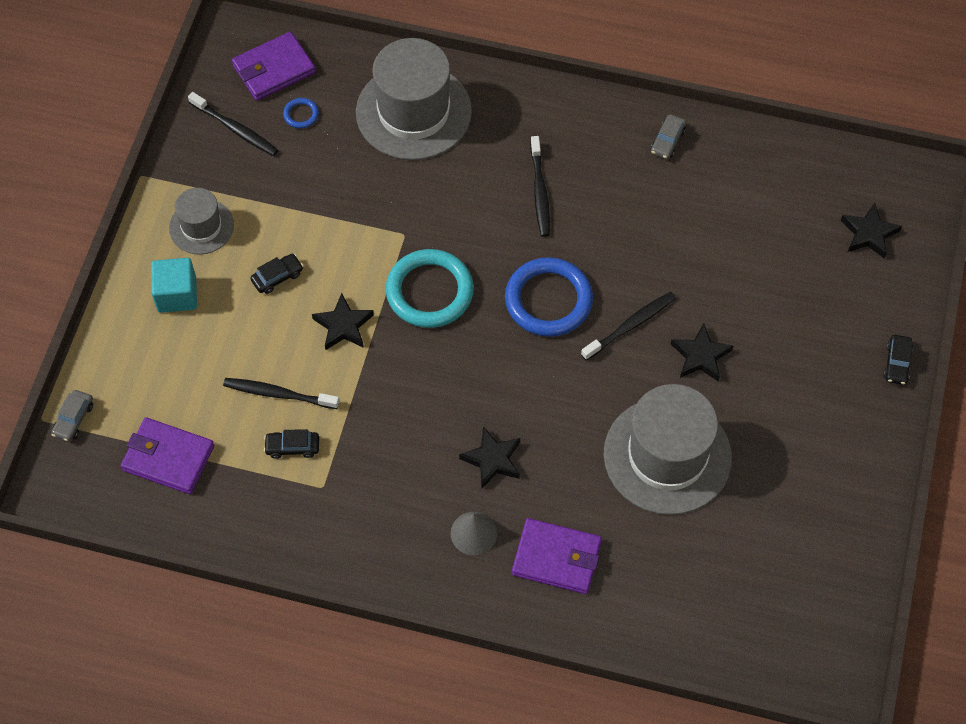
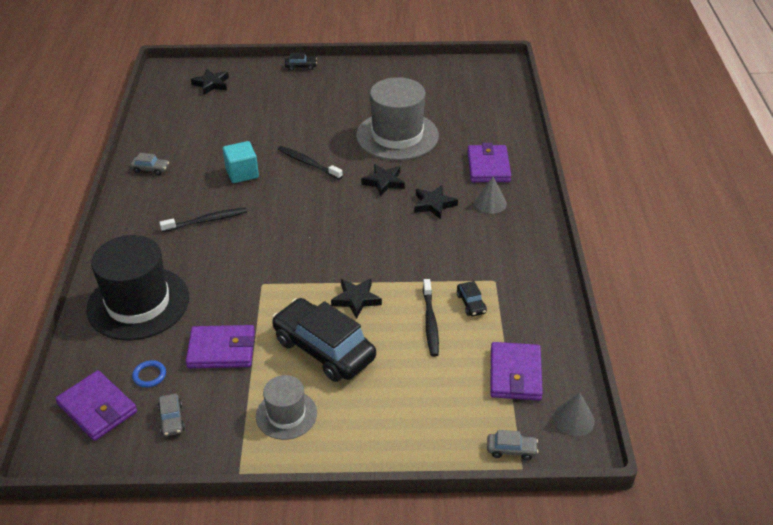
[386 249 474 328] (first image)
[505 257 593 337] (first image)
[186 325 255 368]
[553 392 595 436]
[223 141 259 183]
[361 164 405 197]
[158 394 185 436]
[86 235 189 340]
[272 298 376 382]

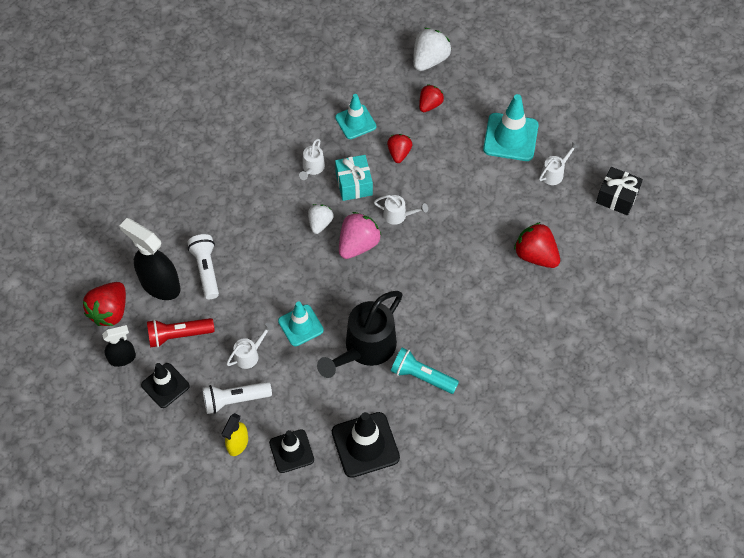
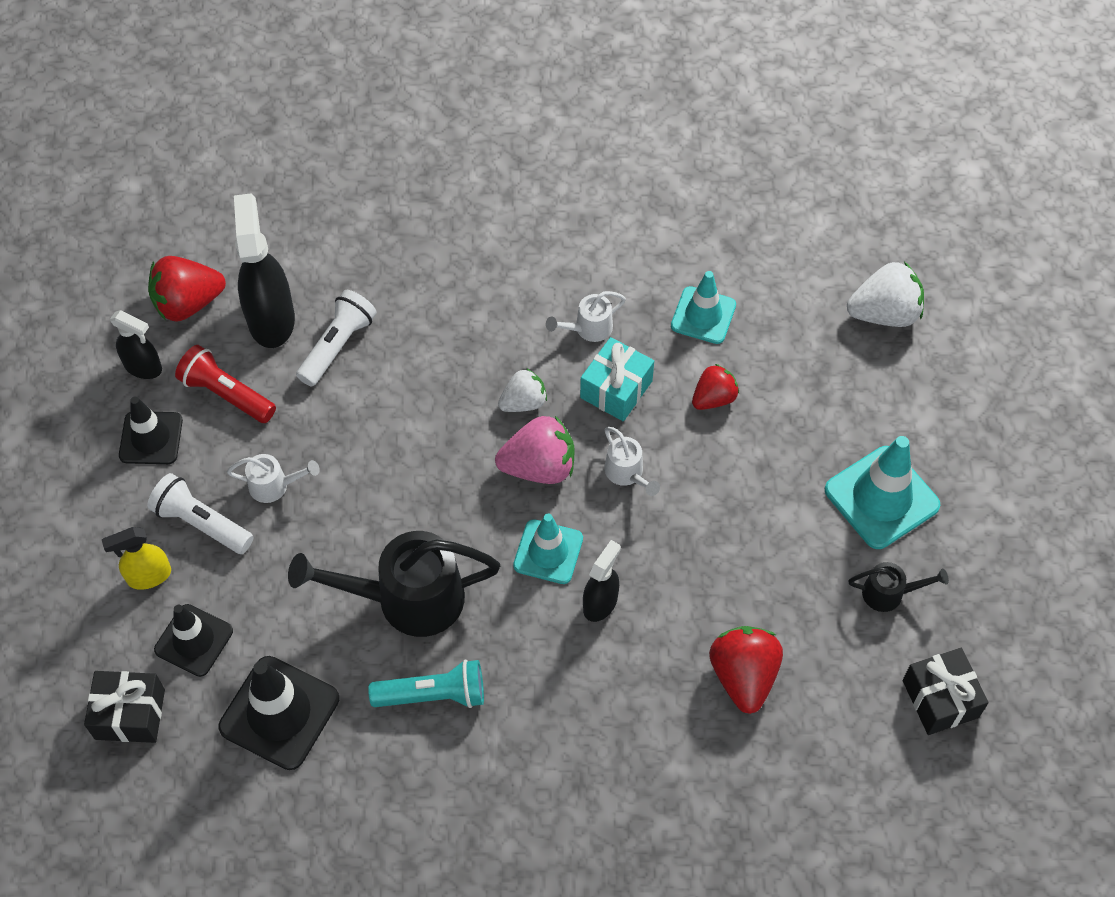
[419 84 444 112] (first image)
[84 671 165 743]
[583 540 621 622]
[513 514 583 584]
[848 562 949 612]
[368 660 484 708]

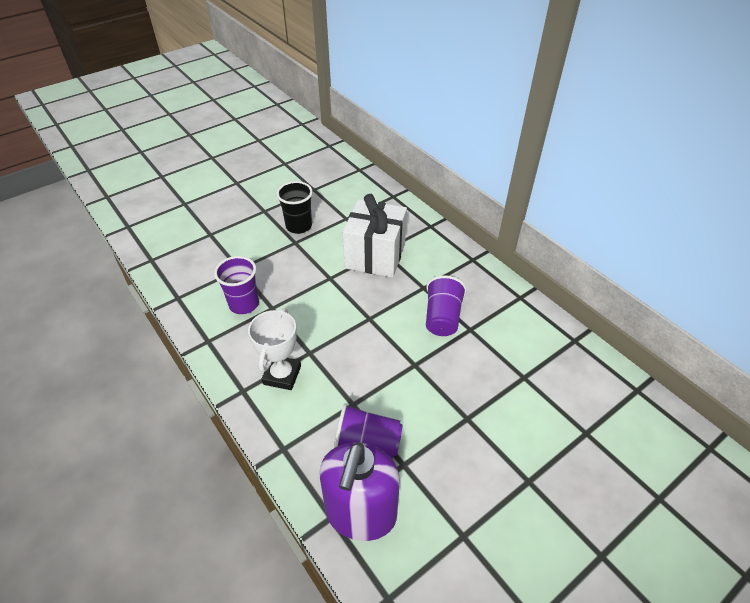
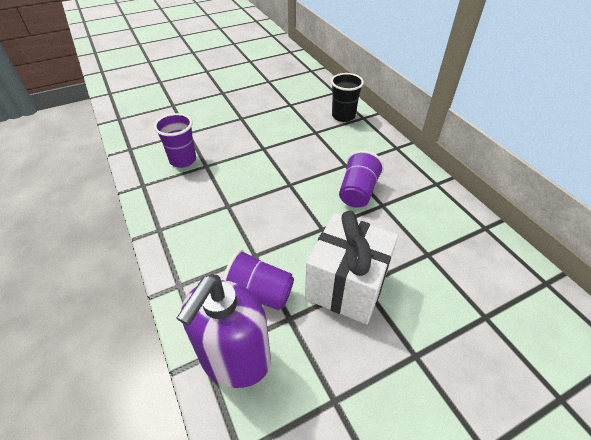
[248 308 301 390] (first image)
[331 73 364 122]
[305 211 398 324]

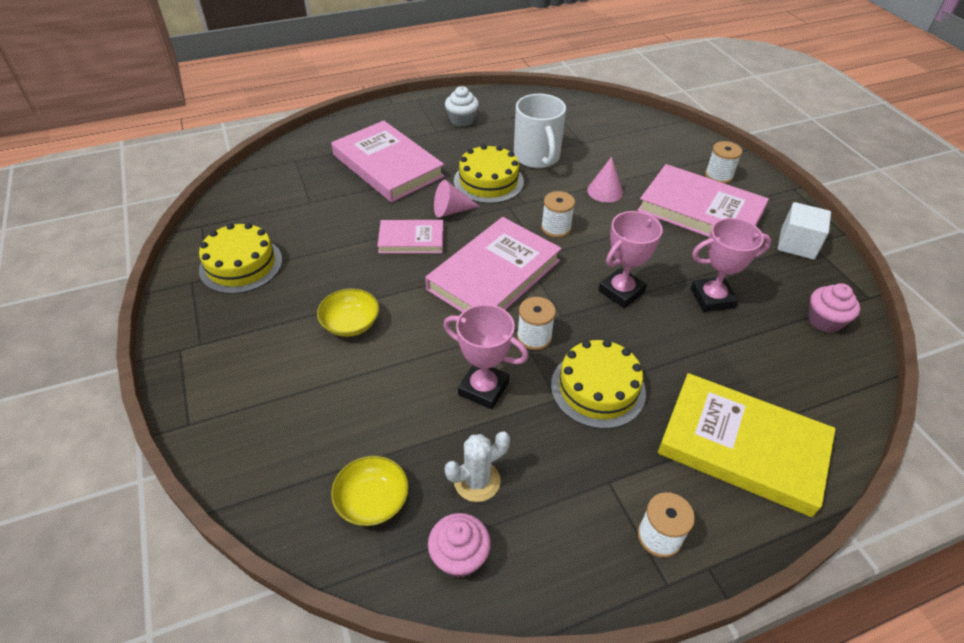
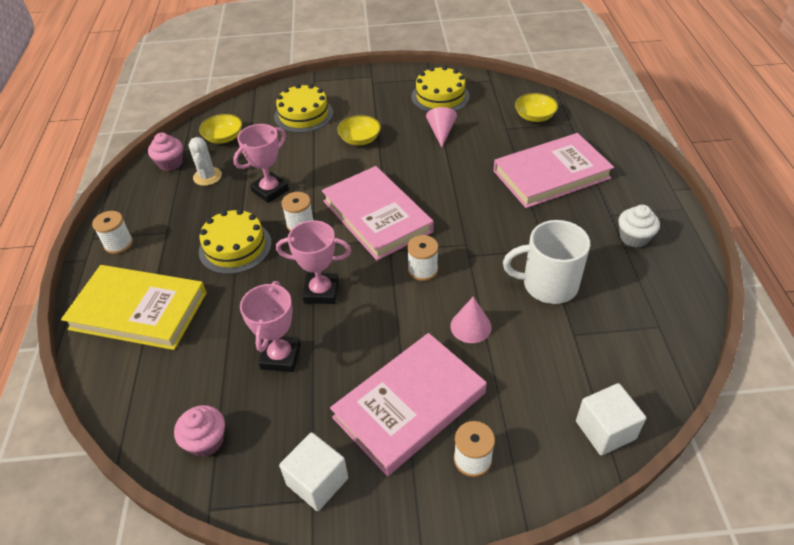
[377 220 443 253] (first image)
[515 93 558 122]
[576 383 646 456]
[426 107 457 147]
[274 84 333 133]
[276 220 351 304]
[61 265 207 350]

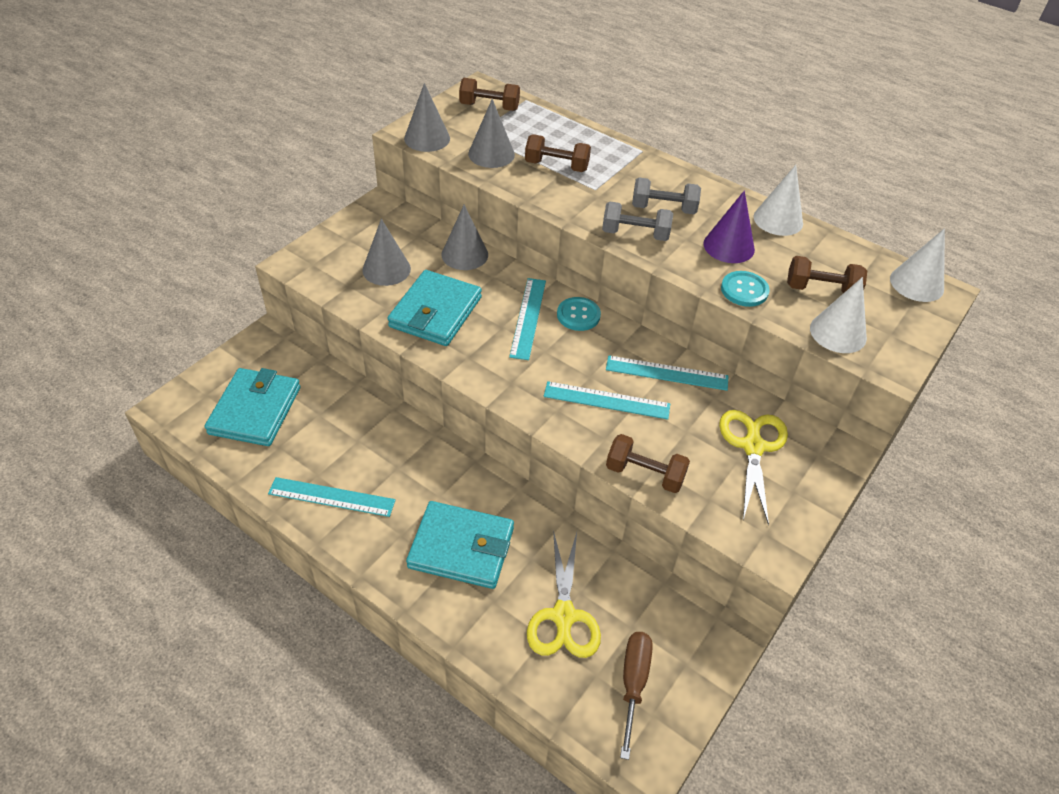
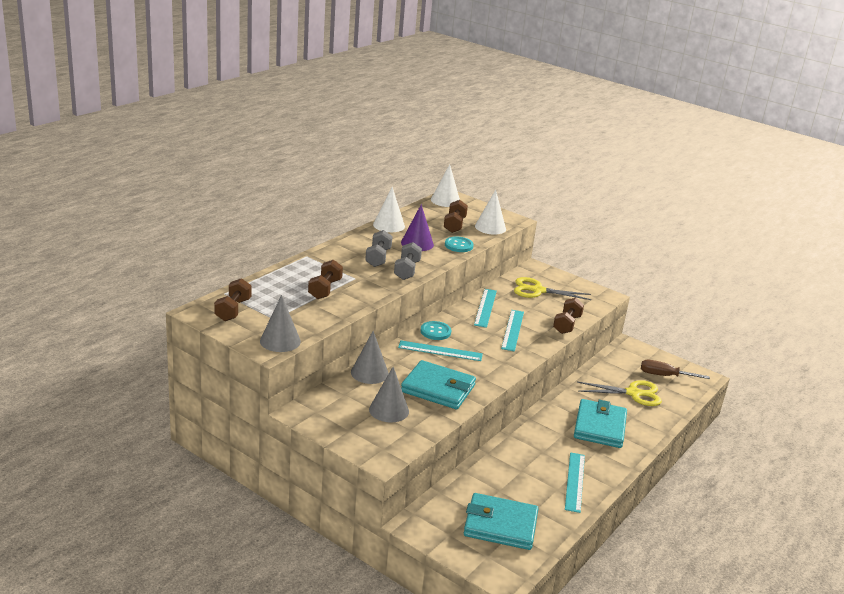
[468 99 515 168] (first image)

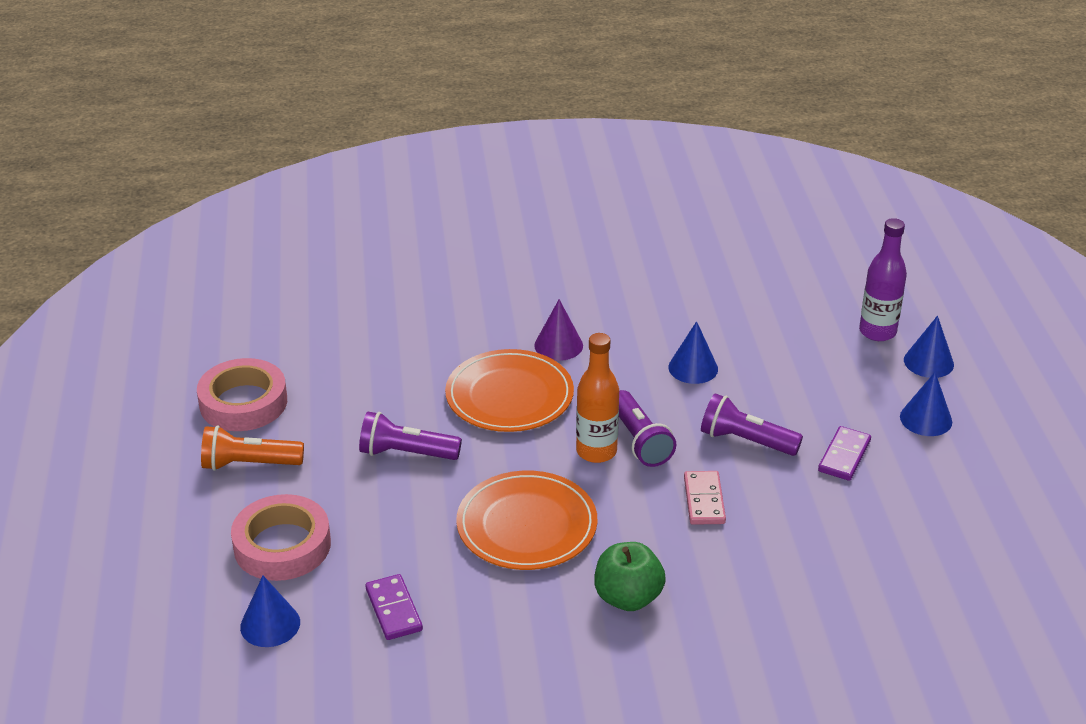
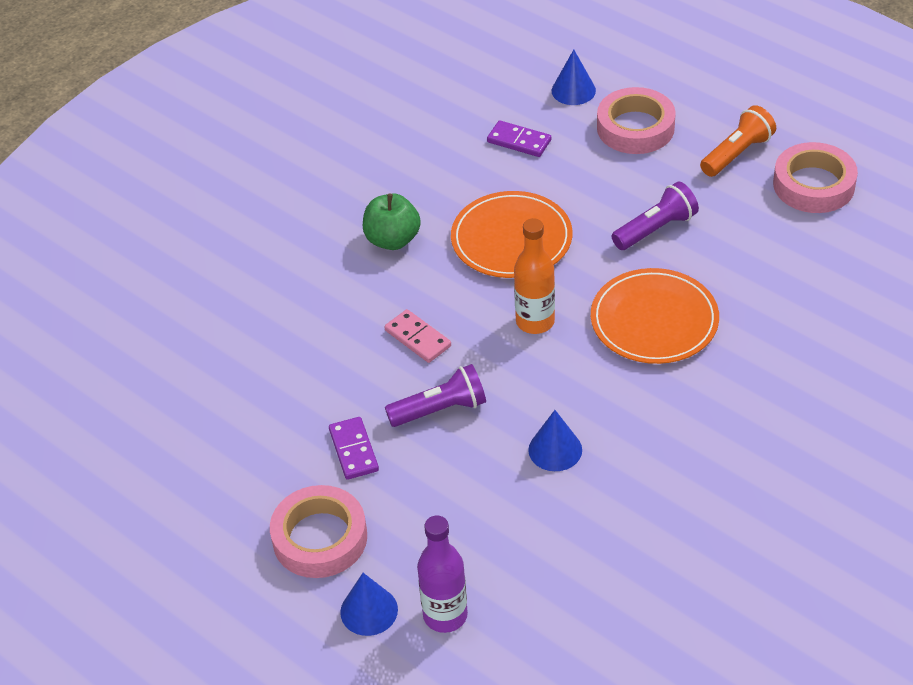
[534 299 583 361] (first image)
[619 390 677 467] (first image)
[270 485 367 578]

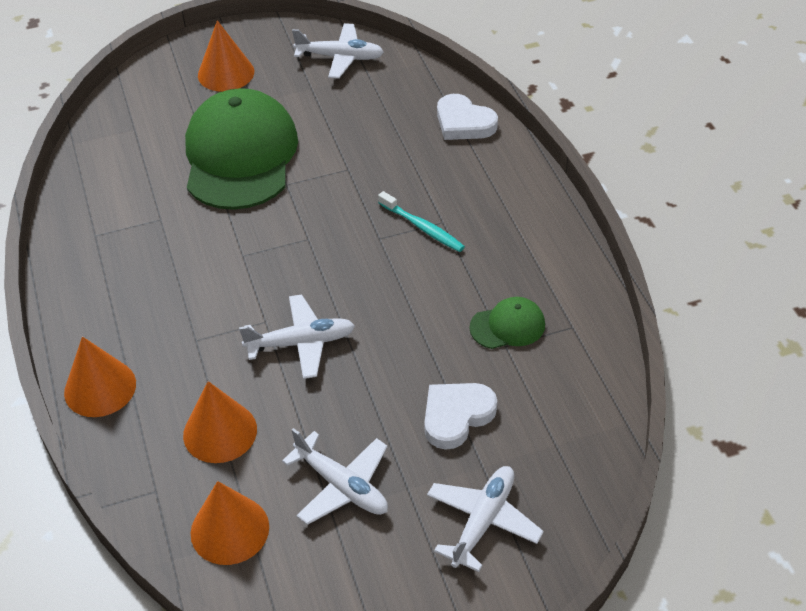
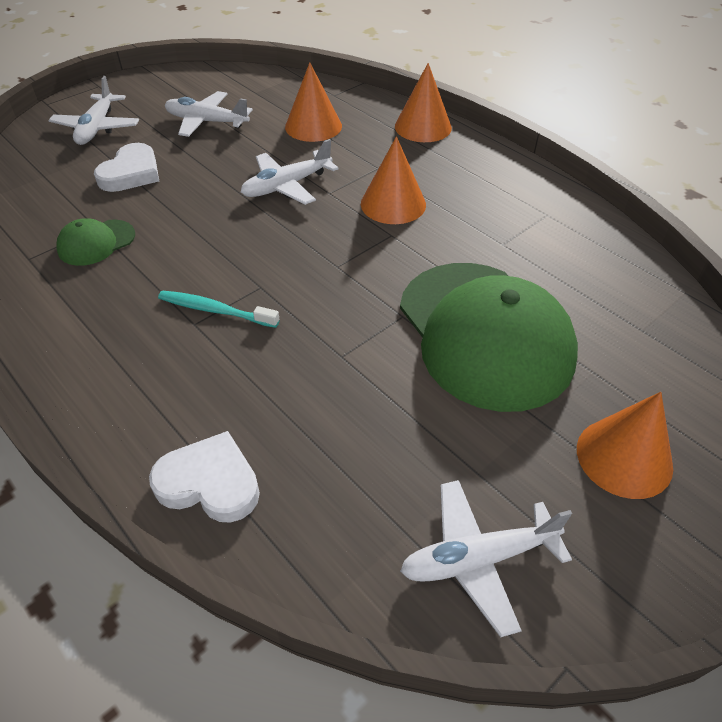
[361 136 426 224]

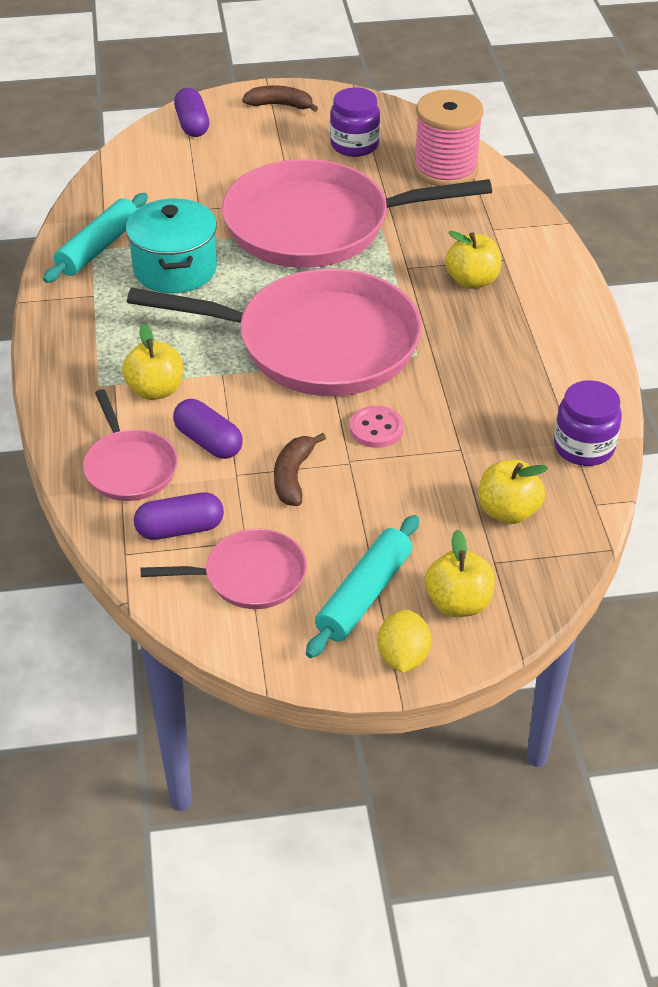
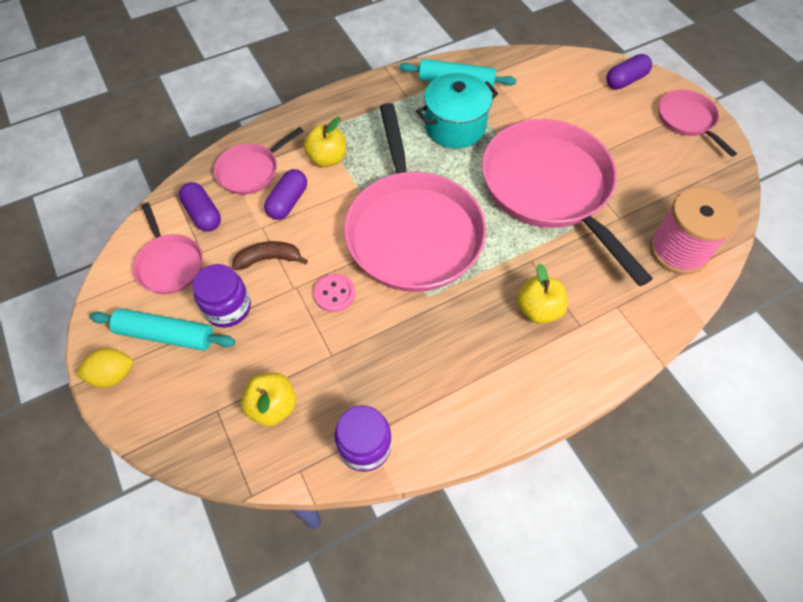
[425 529 495 617] (first image)
[192 264 251 327]
[659 90 737 157]

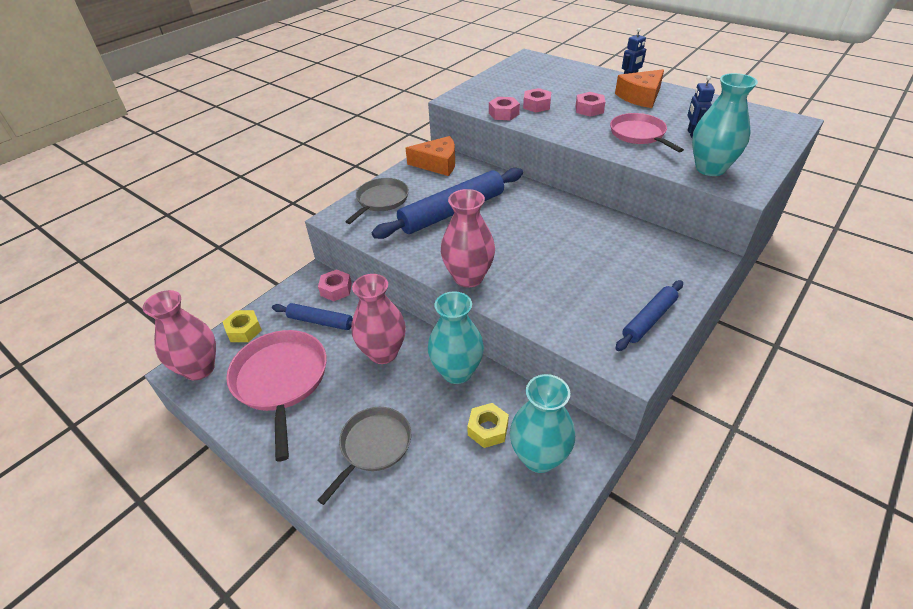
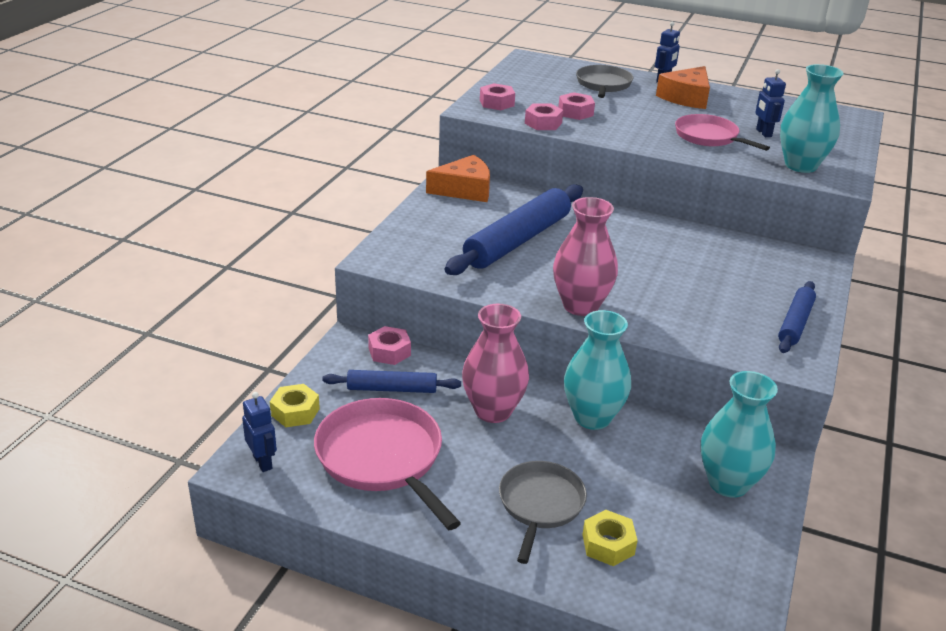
[576 65 634 98]
[582 510 638 566]
[480 83 515 110]
[242 392 277 472]

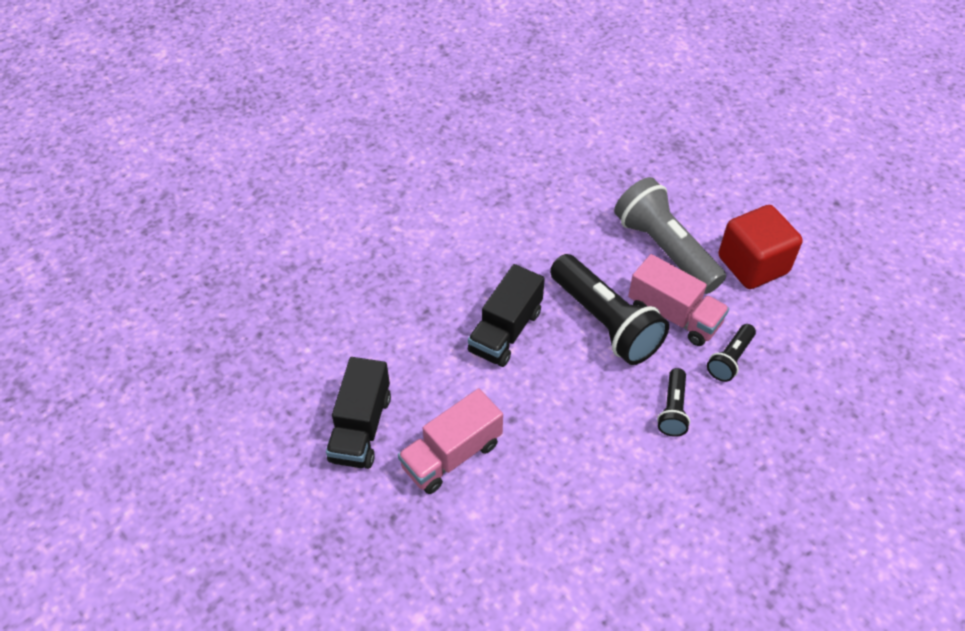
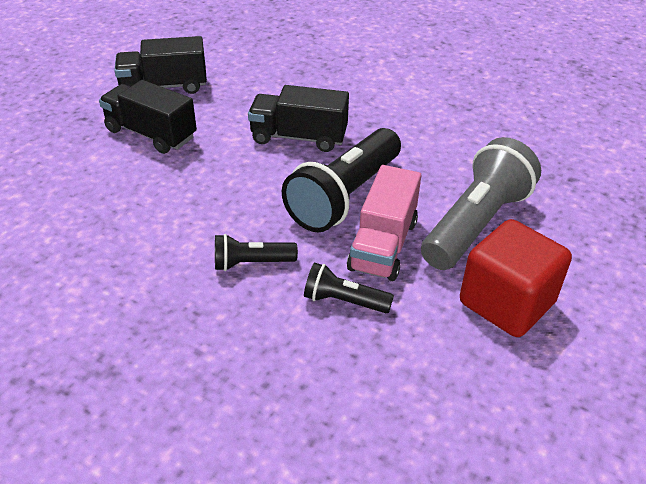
[99 80 197 154]

